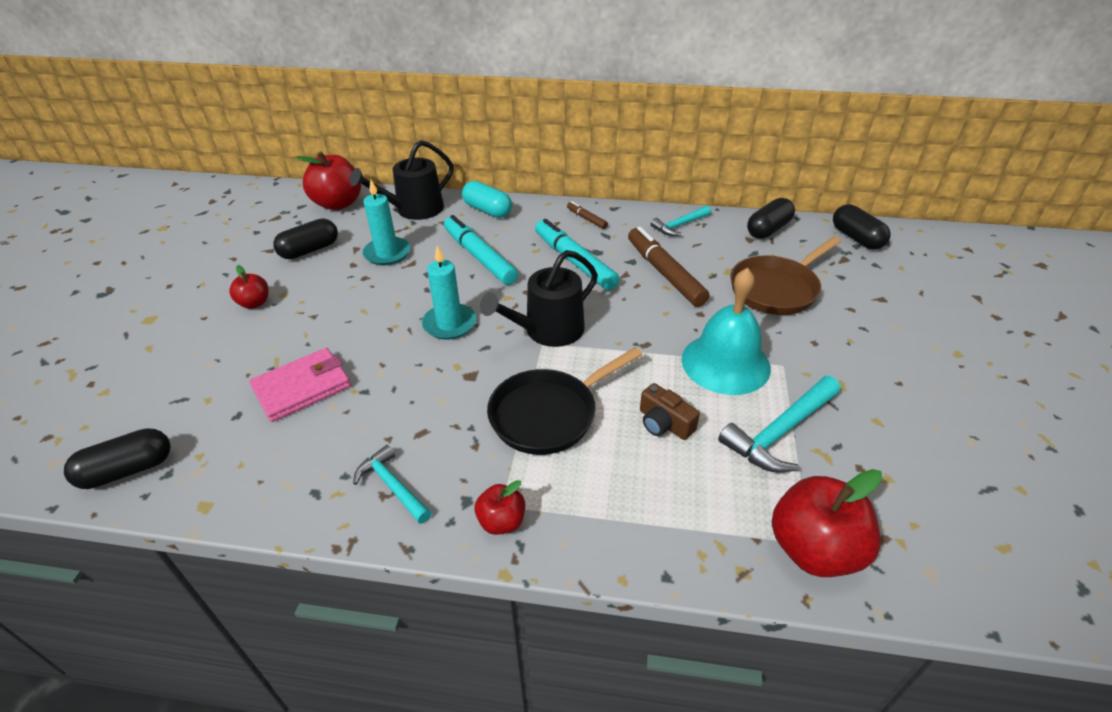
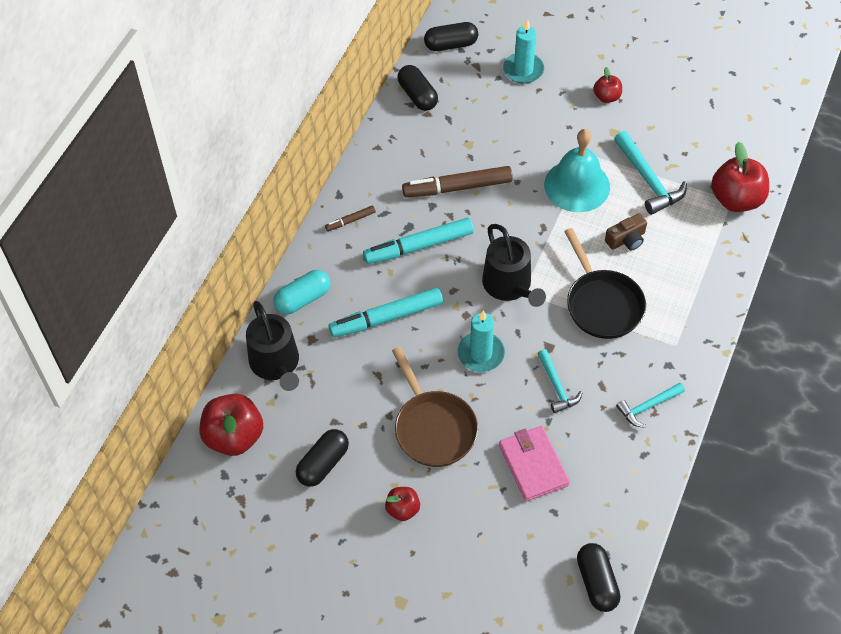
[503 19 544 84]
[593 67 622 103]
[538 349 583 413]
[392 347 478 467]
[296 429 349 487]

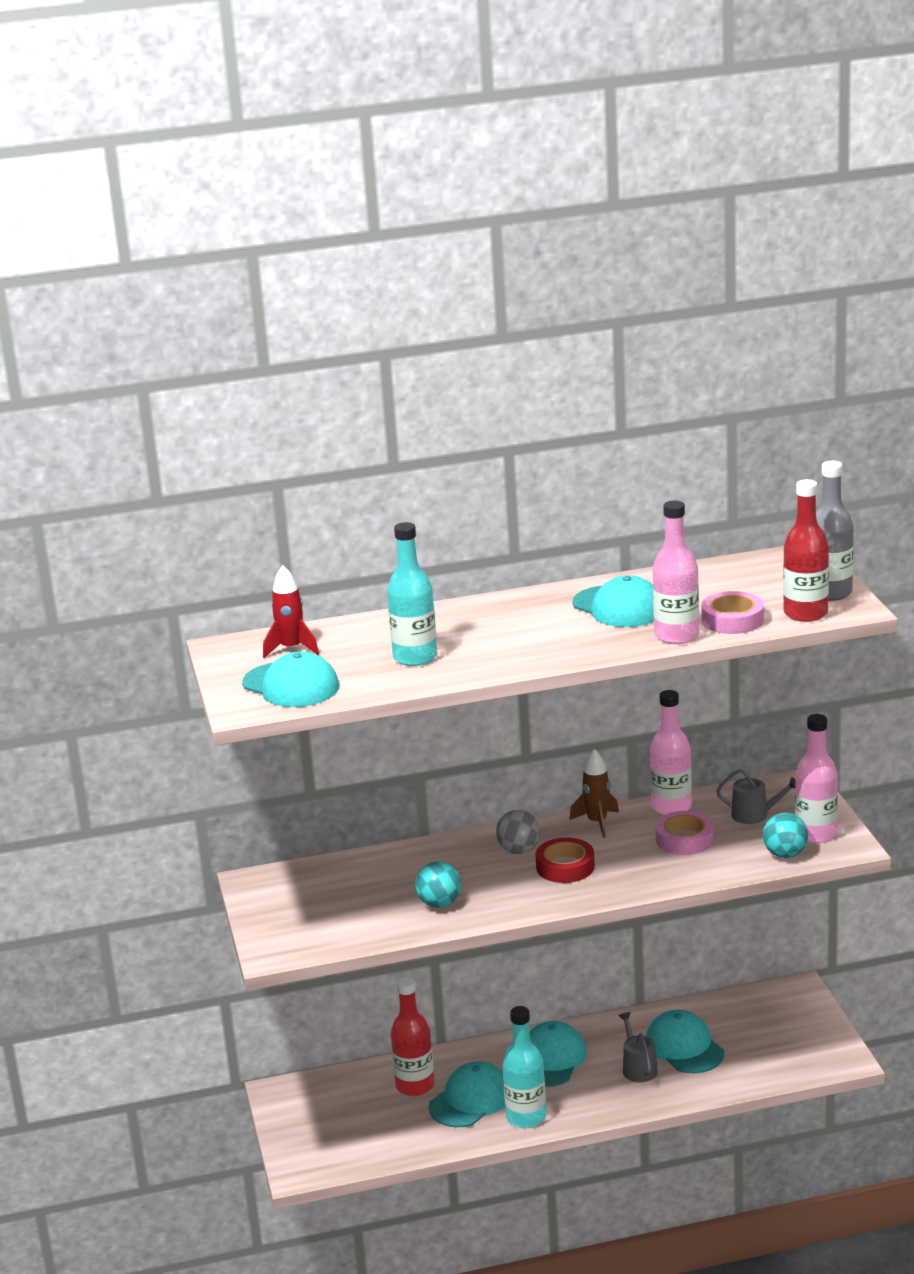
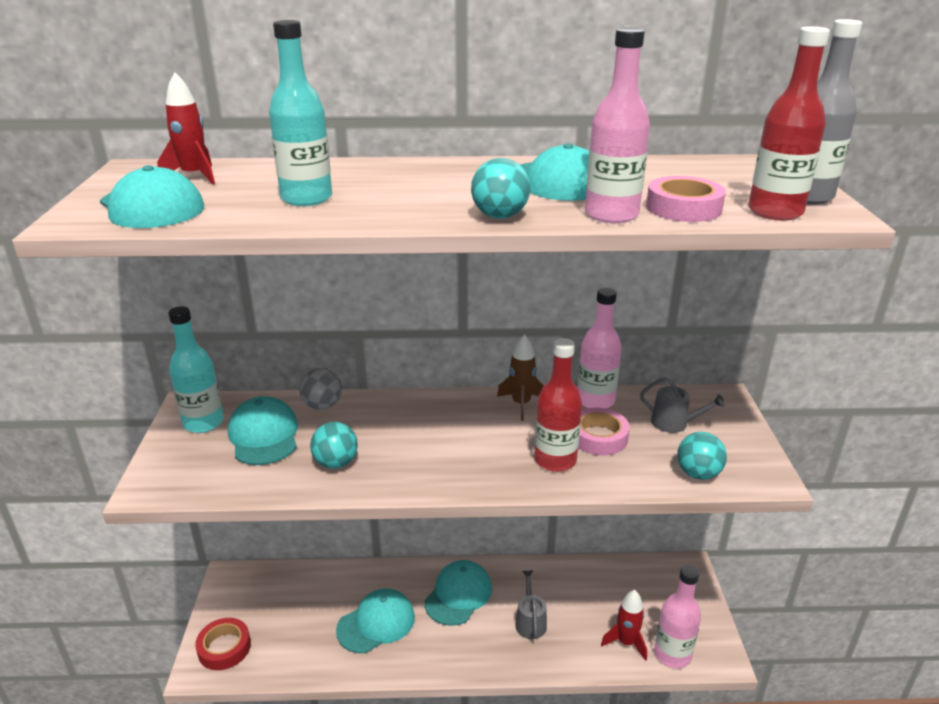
[471 158 530 219]
[601 590 647 661]
[534 338 582 472]
[299 368 342 410]
[168 306 224 433]
[195 618 251 670]
[228 396 298 465]
[654 565 701 668]

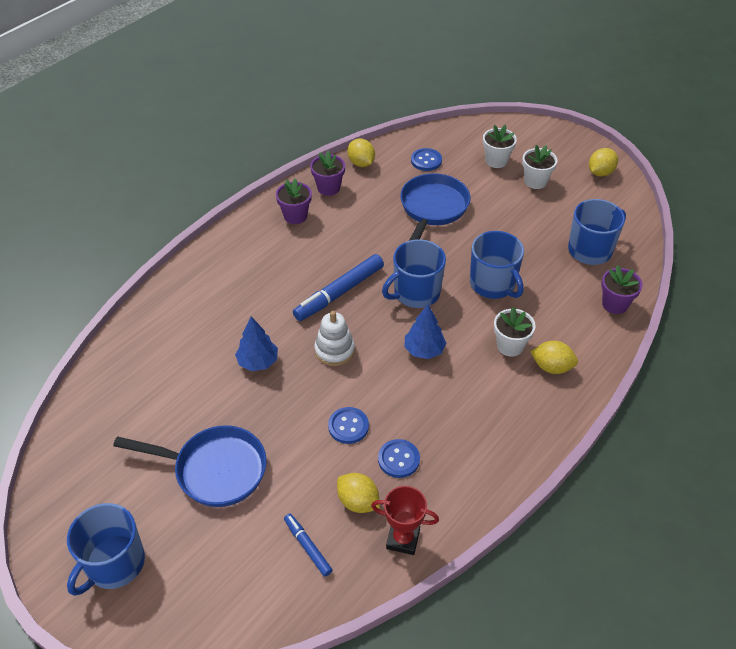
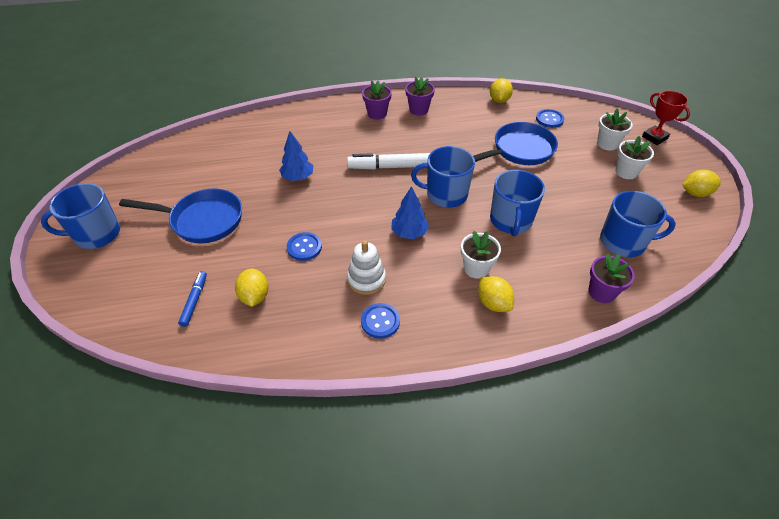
[362 81 392 120]
[347 240 386 295]
[642 91 690 145]
[361 303 400 339]
[347 153 430 170]
[119 189 242 243]

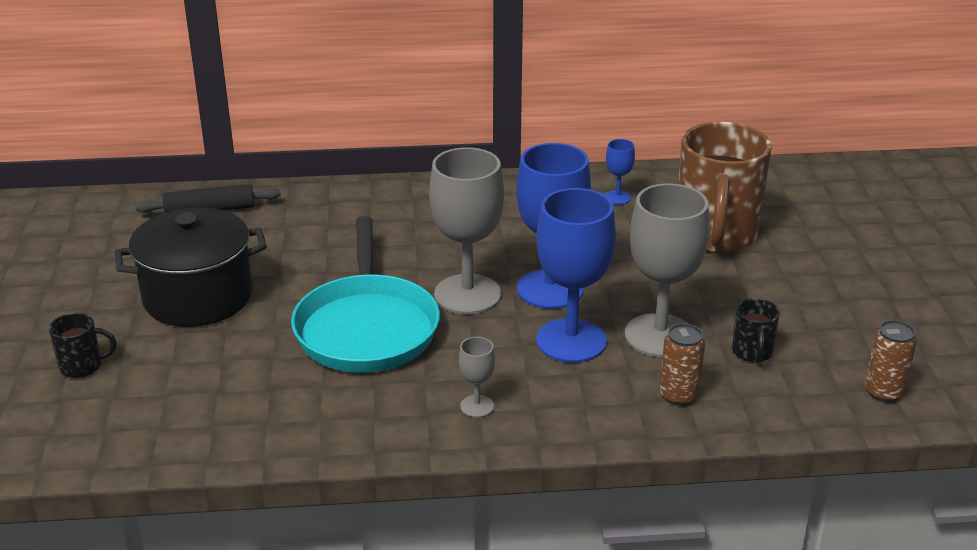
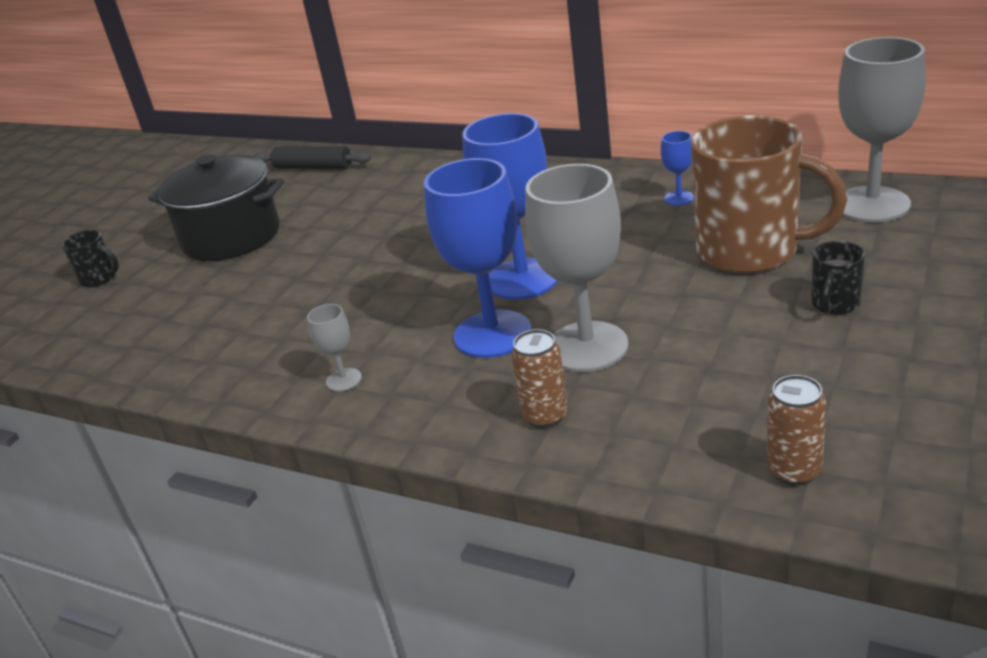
[291 216 440 372] (first image)
[838 37 926 222]
[811 241 865 315]
[691 116 847 274]

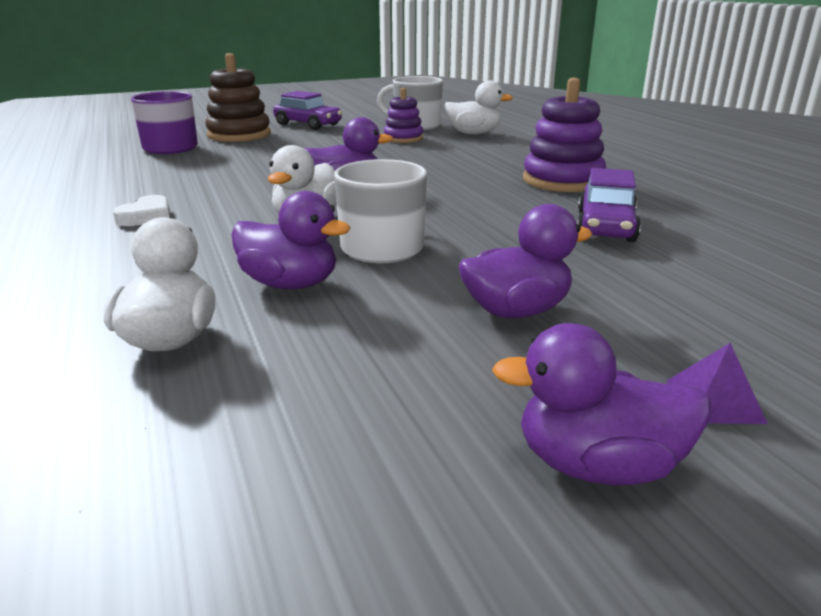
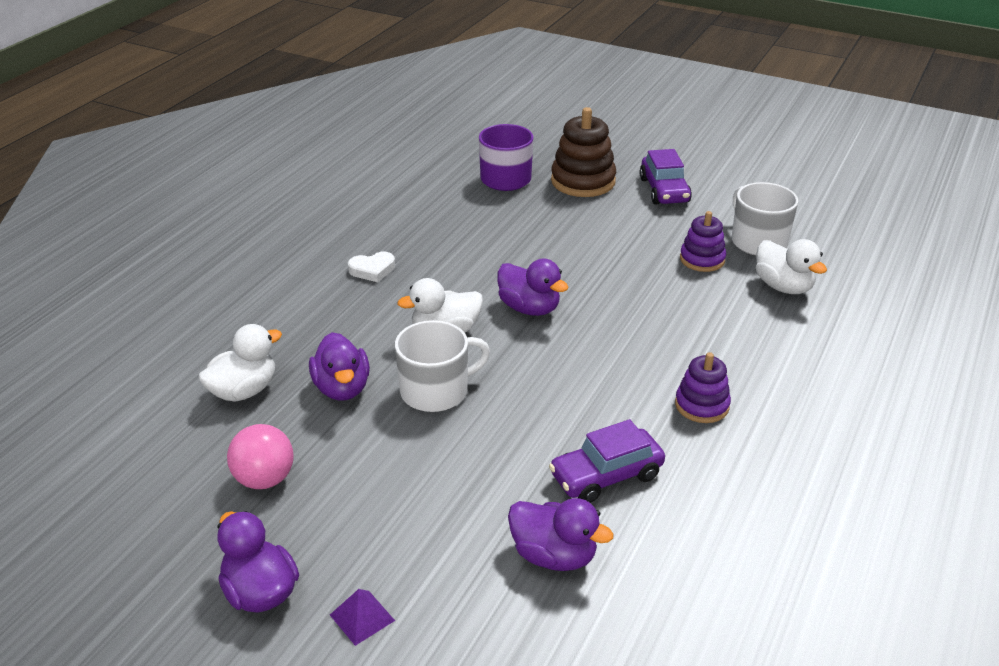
[227 424 293 489]
[508 498 614 571]
[675 352 731 423]

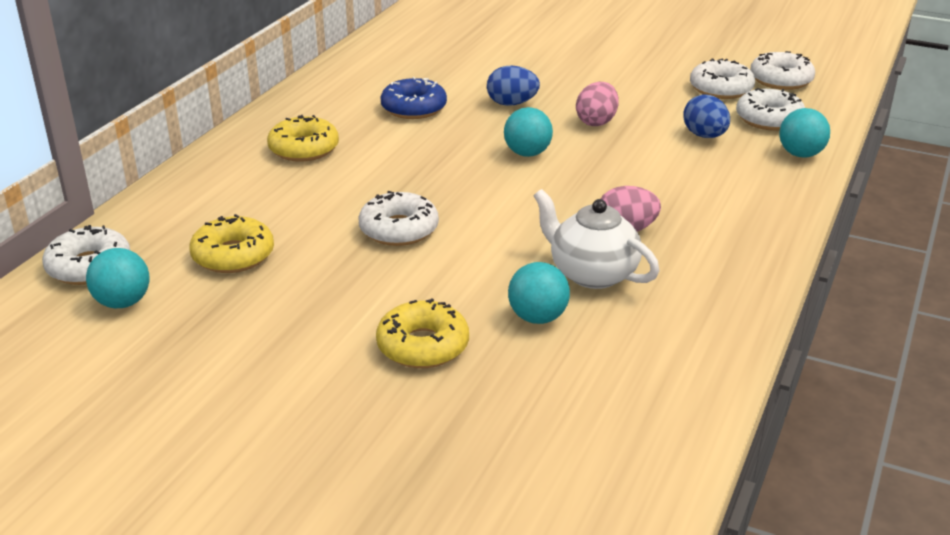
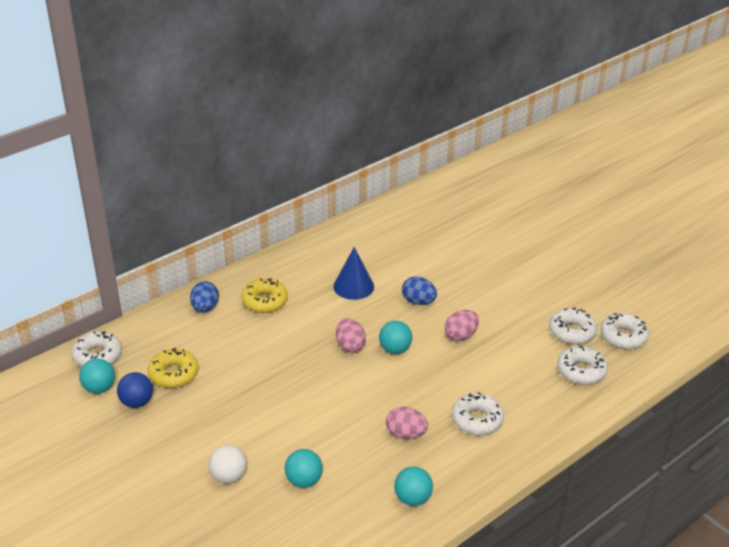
[533 189 659 289] (first image)
[117 372 153 408]
[336 318 366 353]
[452 392 504 435]
[190 281 219 313]
[394 467 433 506]
[209 445 247 483]
[333 247 374 300]

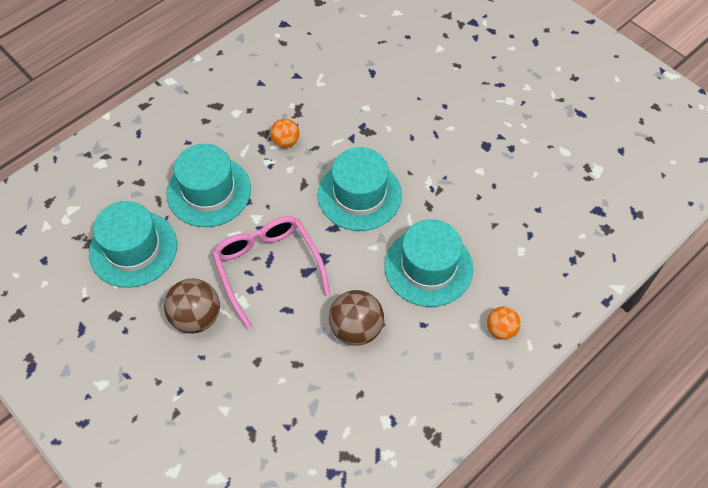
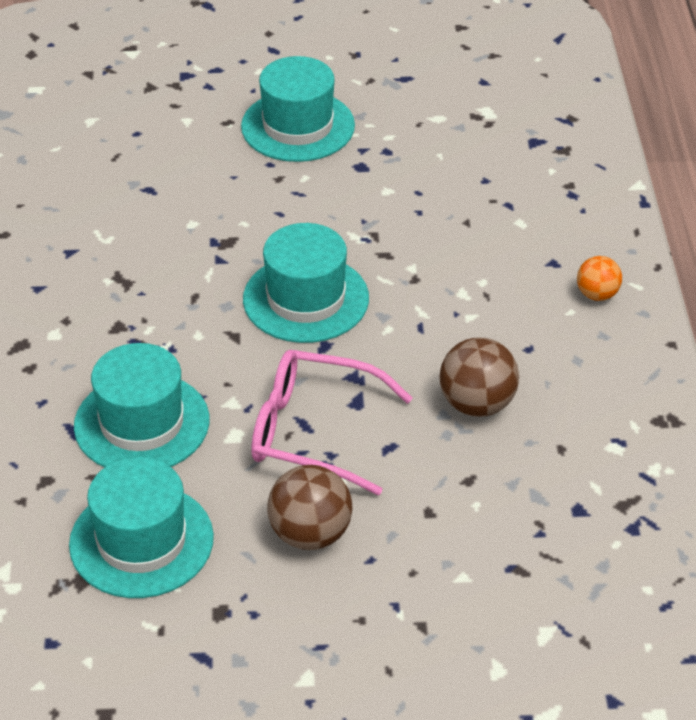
[270 119 299 148] (first image)
[241 56 355 162]

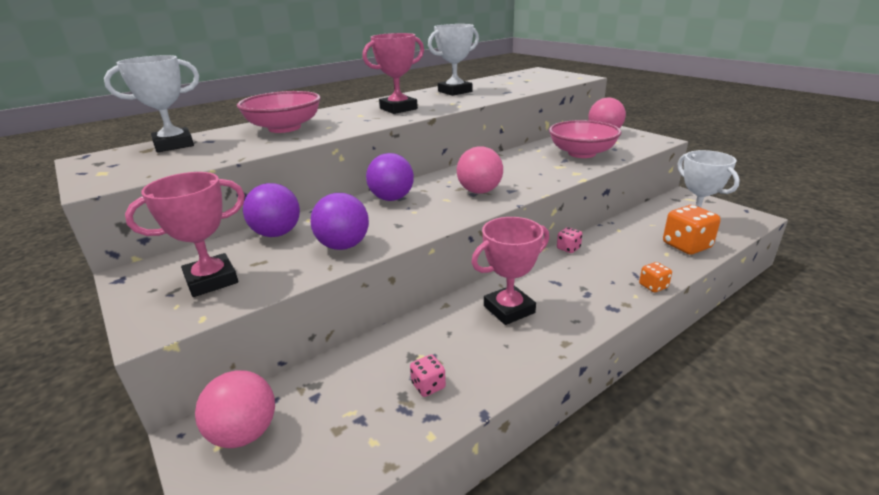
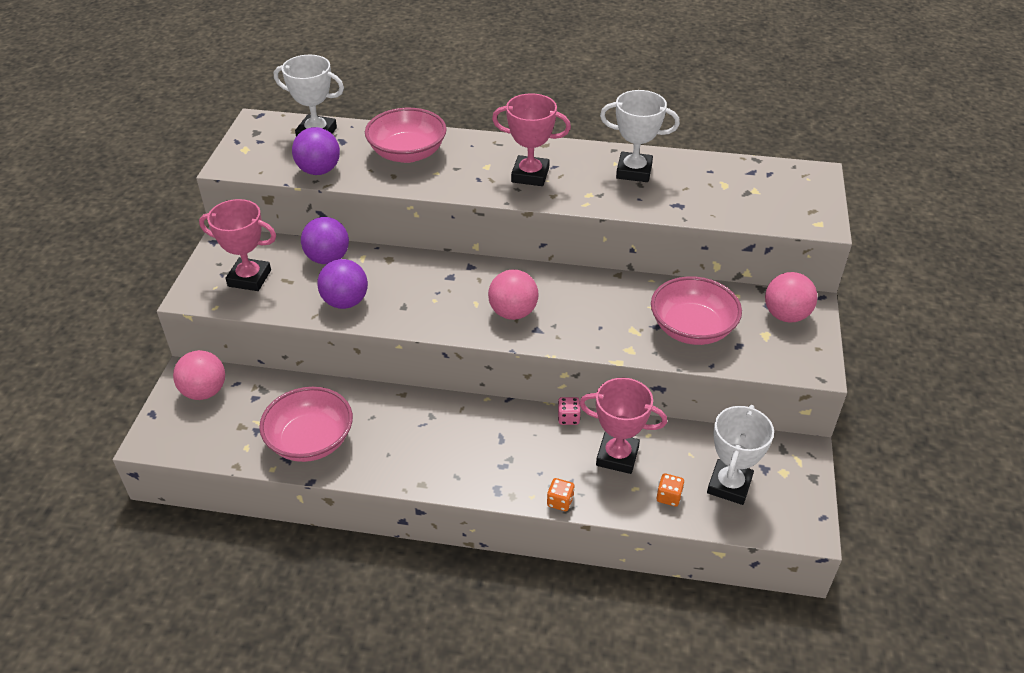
[292 127 340 175]
[579 378 667 474]
[259 387 353 462]
[657 473 684 507]

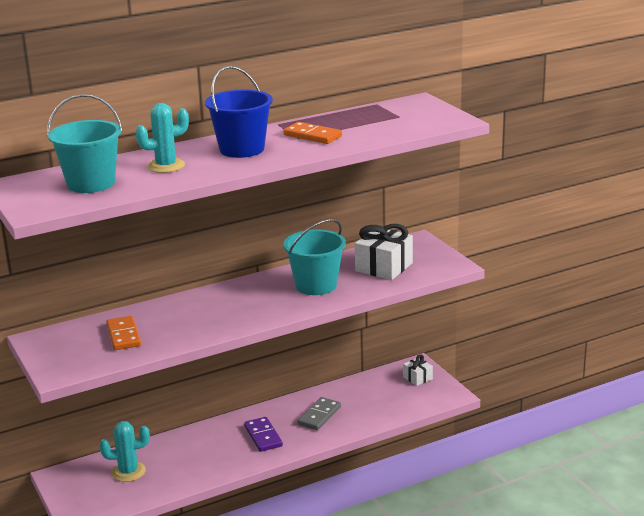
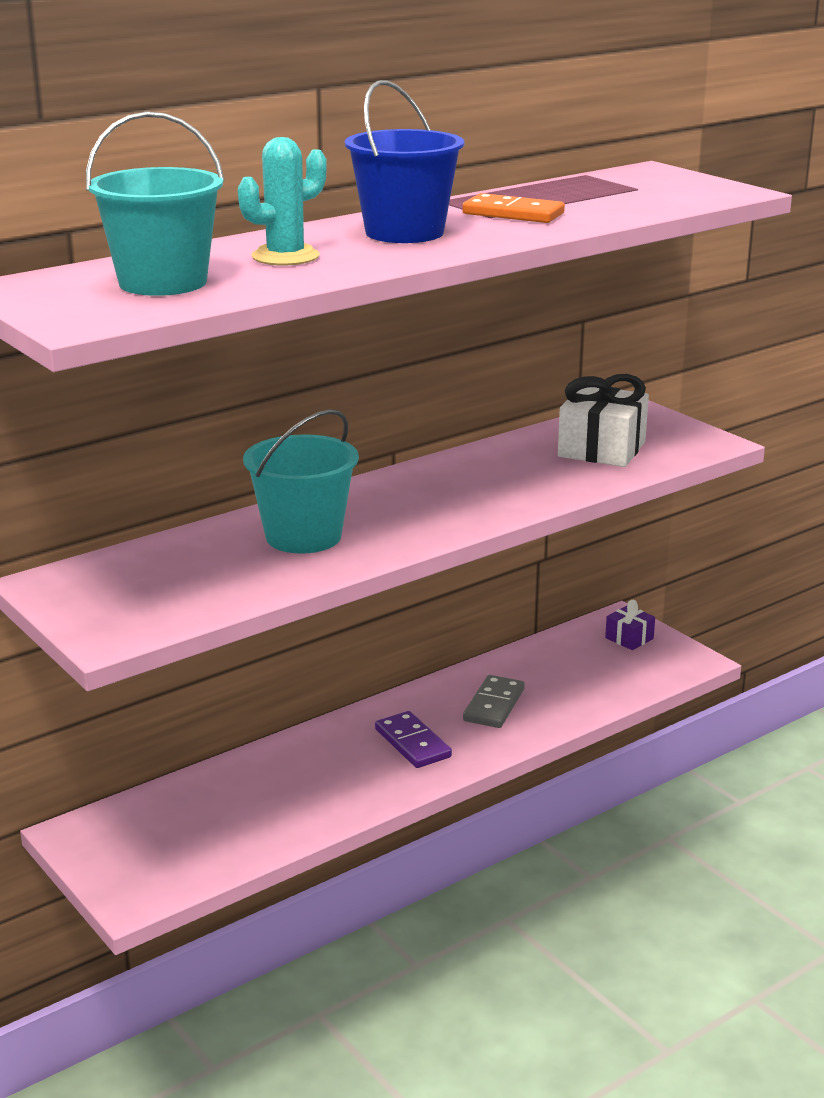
[99 421 150 482] (first image)
[106 316 141 350] (first image)
[243 409 359 554]
[605 600 655 650]

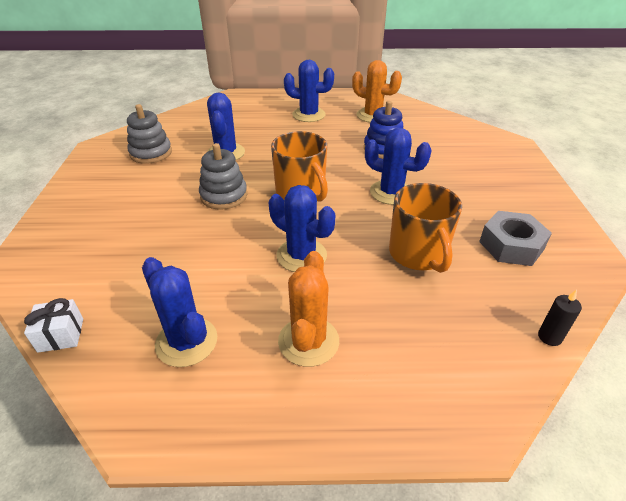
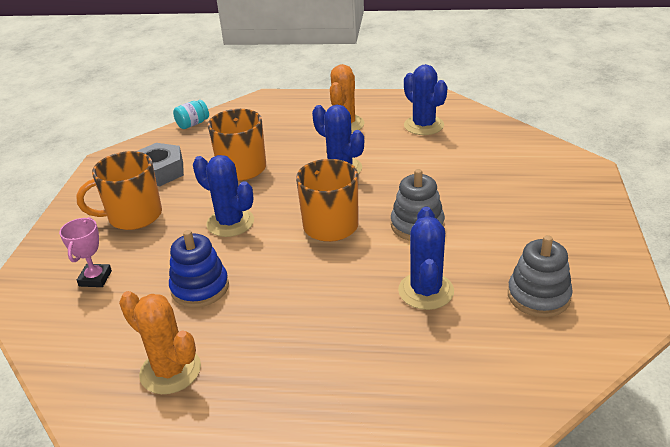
[24 298 83 353] (first image)
[284 60 334 122] (first image)
[59 217 112 287]
[76 151 162 230]
[173 100 209 129]

